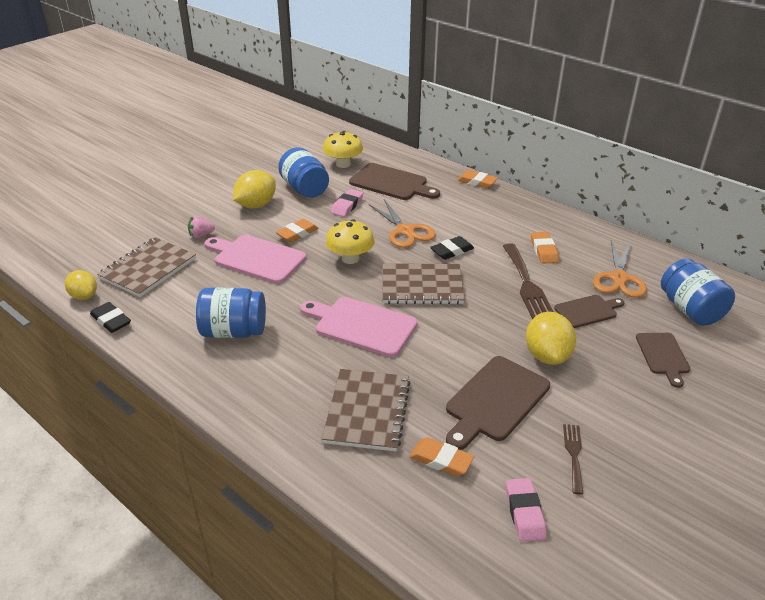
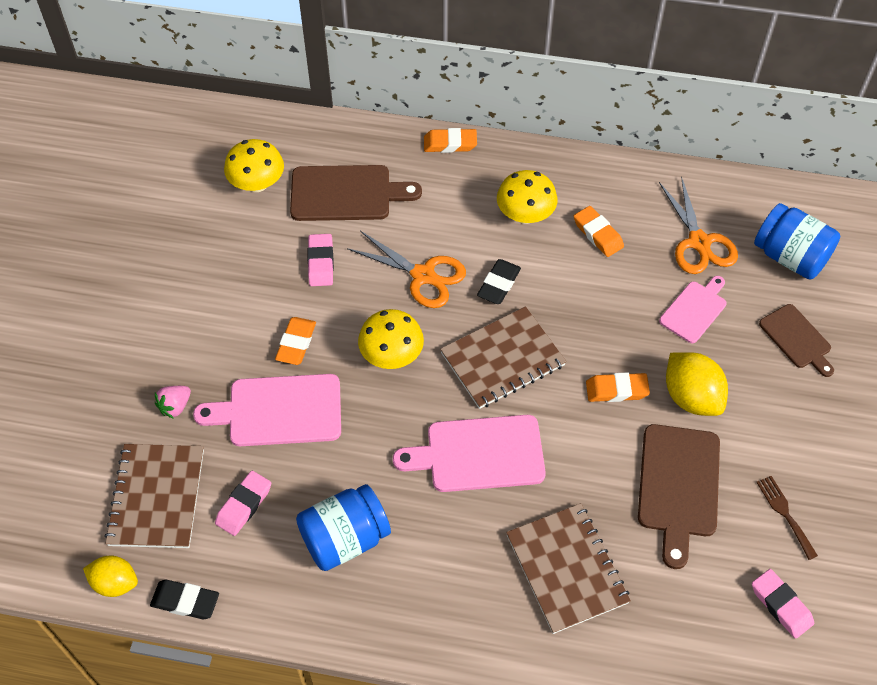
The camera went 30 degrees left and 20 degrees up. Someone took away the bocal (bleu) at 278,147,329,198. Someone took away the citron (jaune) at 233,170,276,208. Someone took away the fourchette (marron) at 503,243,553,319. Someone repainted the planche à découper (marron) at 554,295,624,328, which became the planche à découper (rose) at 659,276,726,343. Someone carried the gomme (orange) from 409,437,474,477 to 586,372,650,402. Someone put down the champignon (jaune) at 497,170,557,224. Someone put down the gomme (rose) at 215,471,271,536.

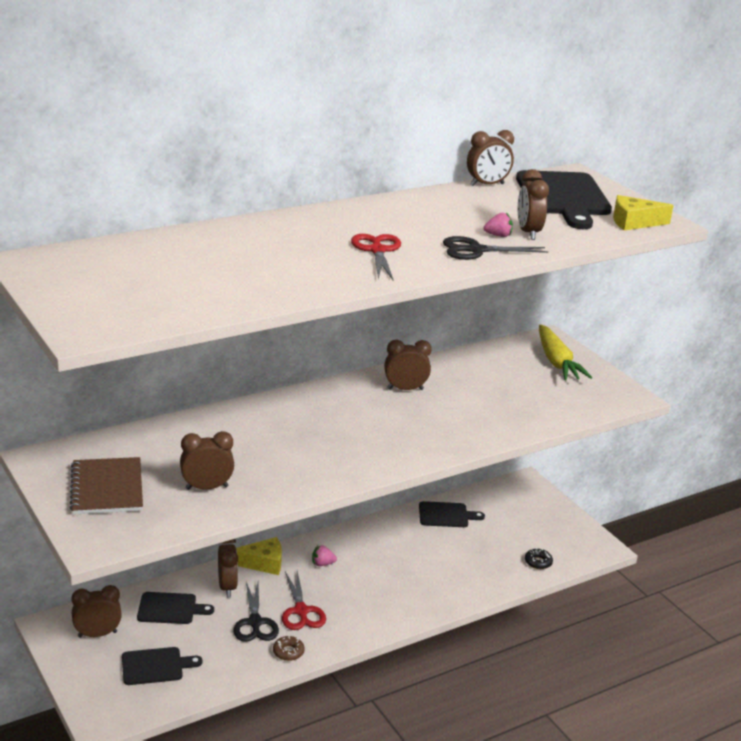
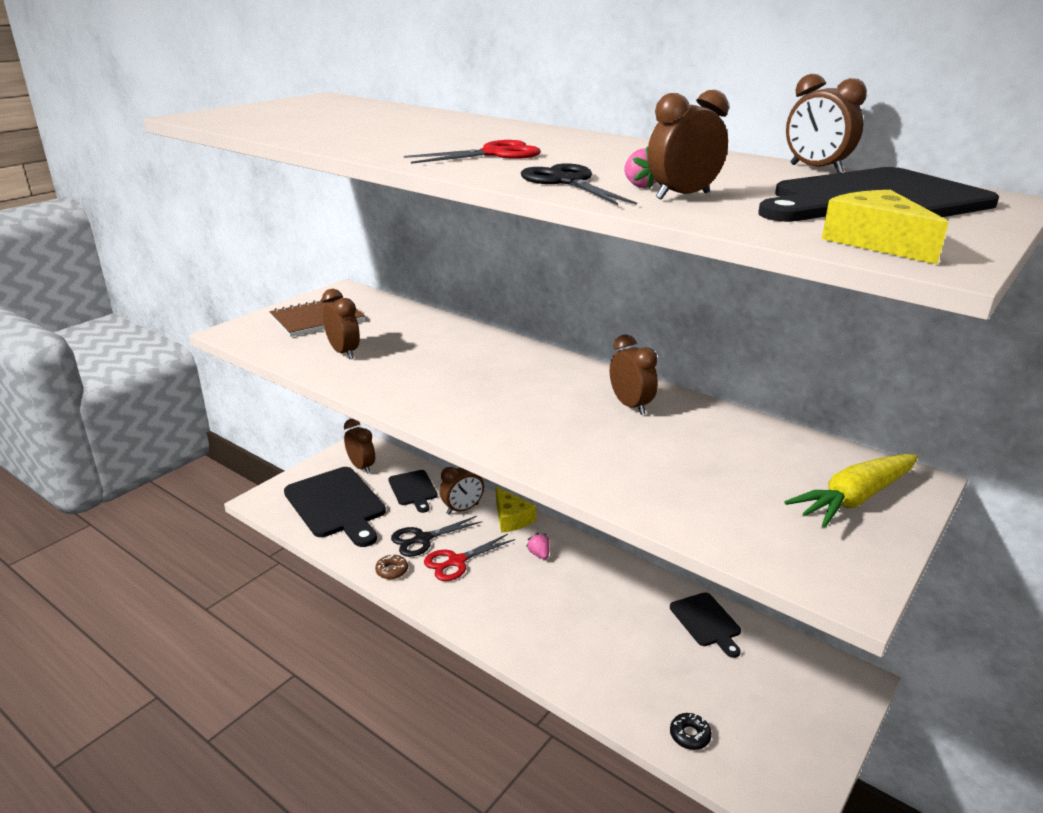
The camera went 70 degrees right and 0 degrees up. Someone scaled the planche à découper (noir) at 122,647,203,685 by 1.85.

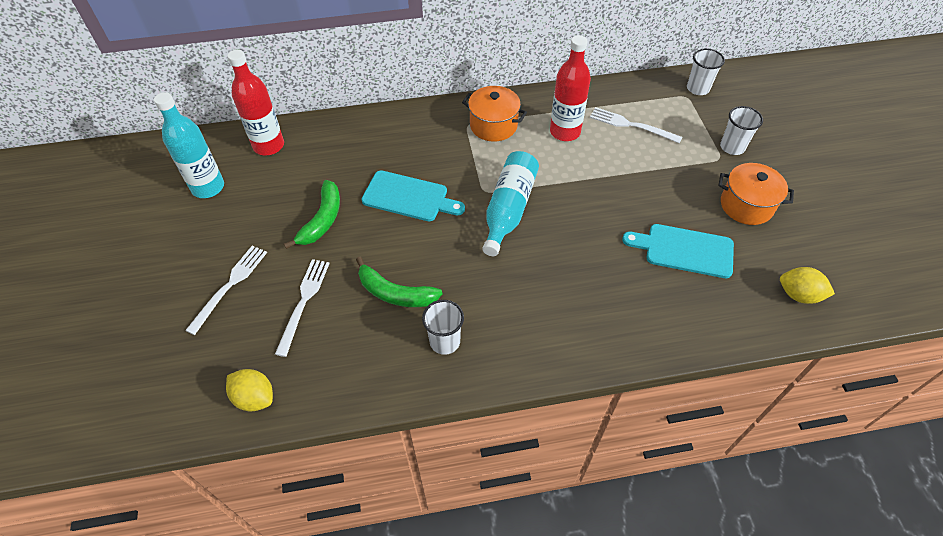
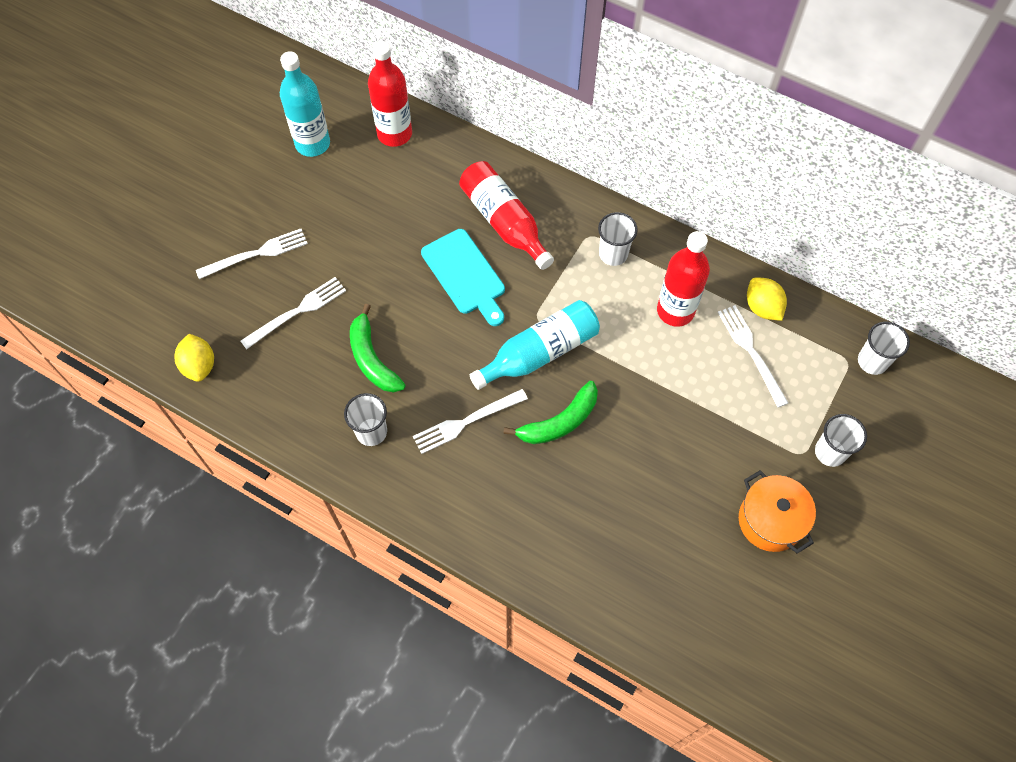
The camera went 40 degrees right and 10 degrees up. Someone swapped the marmite (orange) at 462,86,527,142 for the gobelet (blanc) at 598,212,638,266. Someone carried the banane (vert) from 284,180,340,249 to 503,381,598,444. Someone took away the planche à découper (turquoise) at 622,224,734,278. Someone carried the citron (jaune) from 780,267,835,304 to 747,277,787,321. Someone put down the bouteille (rouge) at 459,161,554,270. Someone put down the fourchette (blanc) at 413,389,528,454.

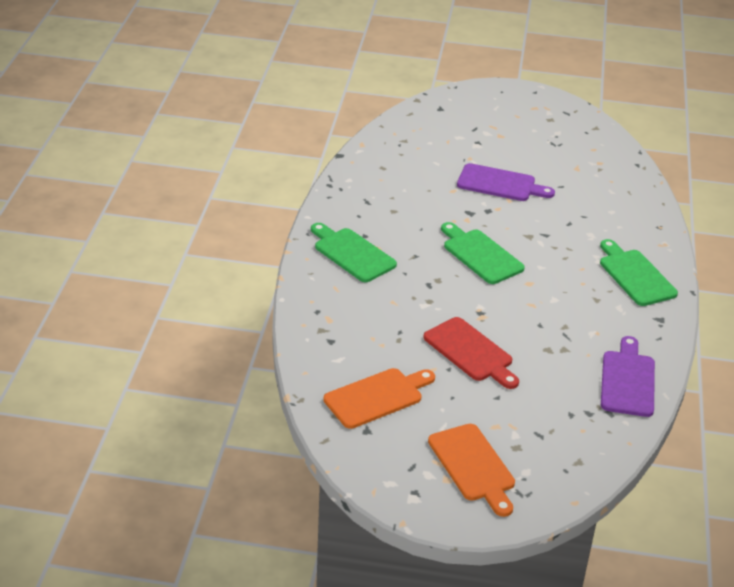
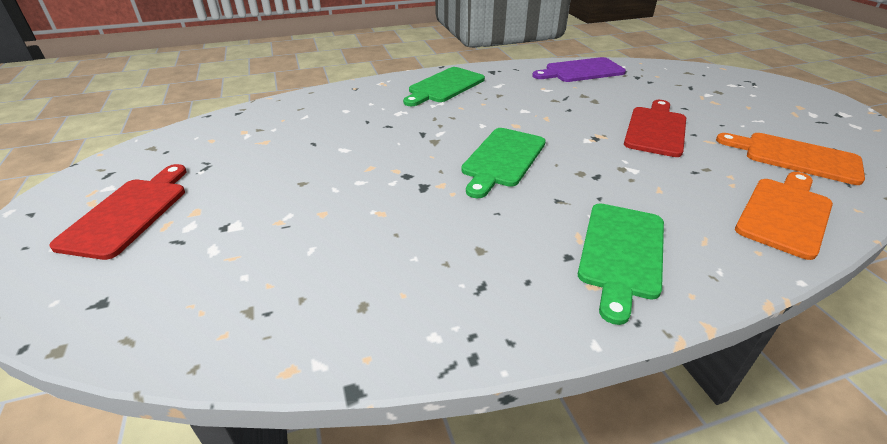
The camera went 115 degrees left and 0 degrees up. Someone took away the planche à découper (violet) at 457,163,555,201. Someone carried the planche à découper (orange) from 428,424,515,517 to 735,172,833,260. Someone put down the planche à découper (rouge) at 49,164,186,260.

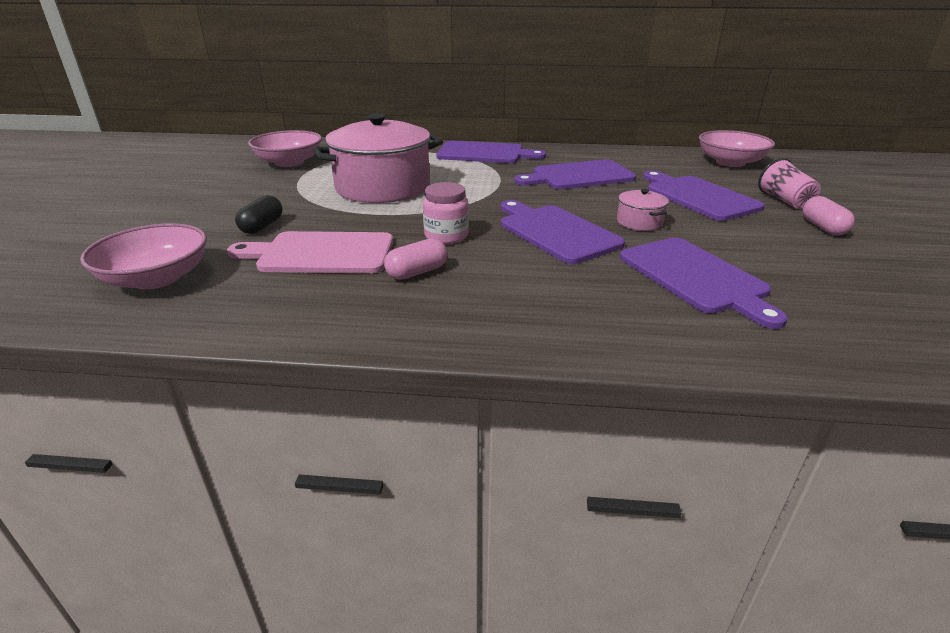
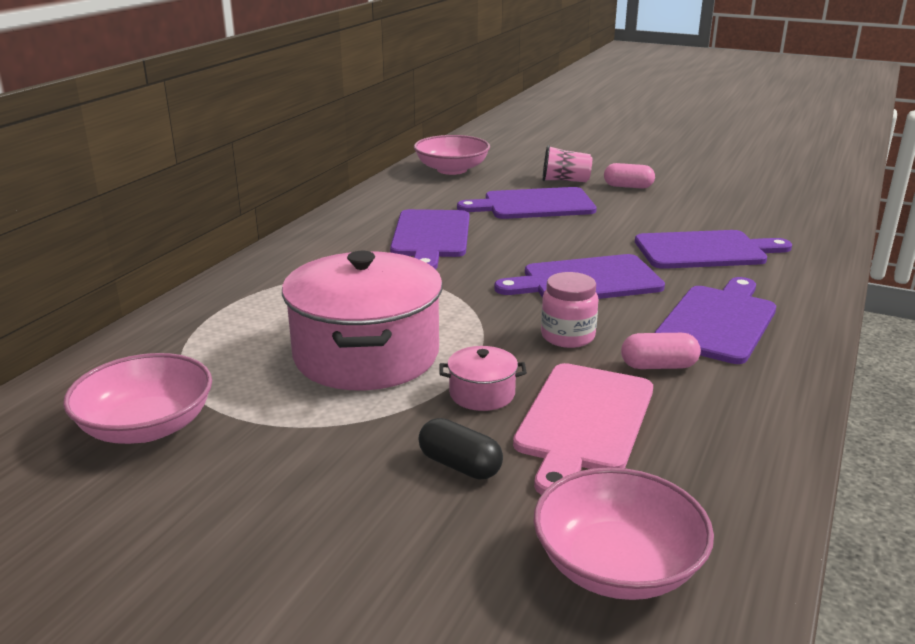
The camera went 70 degrees left and 5 degrees down. Someone carried the planche à découper (violet) from 436,141,546,163 to 655,277,776,364. Someone carried the marmite (rose) from 617,189,669,231 to 439,346,527,411. Someone rotated the gélule (rose) at 384,238,447,280 by 75 degrees counterclockwise.

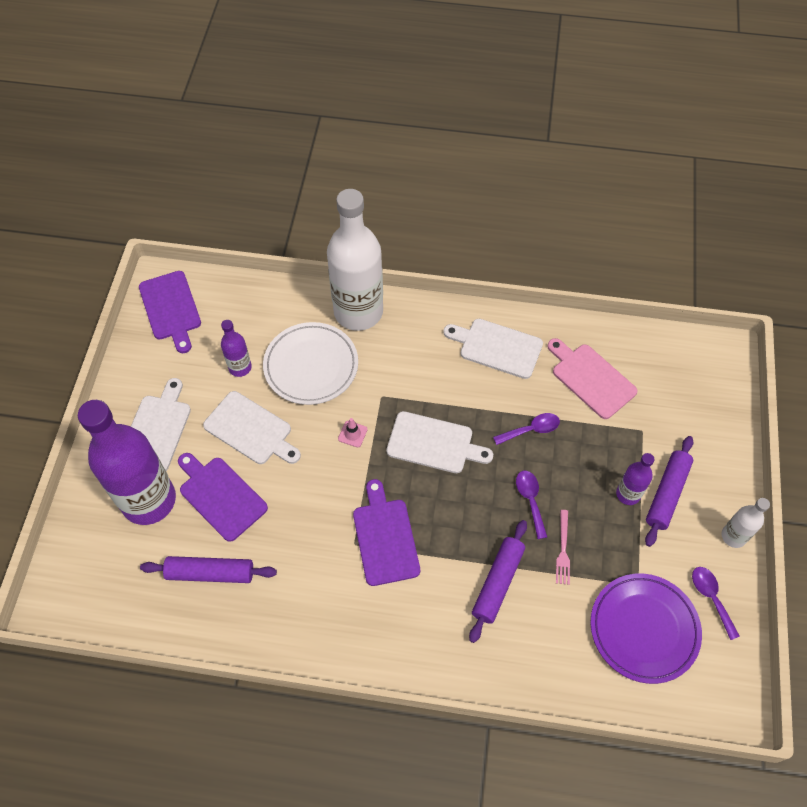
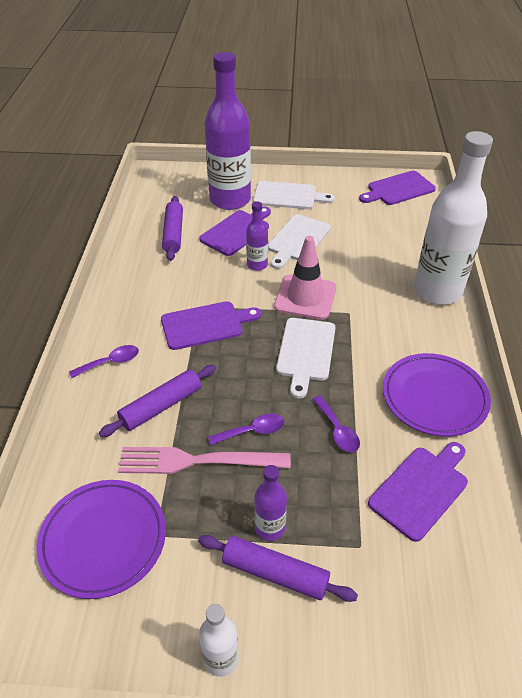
The camera went 85 degrees right and 15 degrees down. Someone swapped the planche à découper (blanc) at 443,319,543,379 for the assiette (violet) at 383,353,491,437. Someone carried the bouteille (violet) from 221,320,252,377 to 246,201,268,271. Someone took away the assiette (blanc) at 263,322,358,405. Someone repainted the planche à découper (rose) at 547,338,638,419, which became the planche à découper (violet) at 368,442,468,542. Someone scaled the cône de chantier (rose) at 338,418,368,447 by 2.46. Someone scaled the fourchette (rose) at 556,510,570,585 by 2.02. Someone rotated the rouleau à pâtisserie (violet) at 469,520,527,643 by 60 degrees counterclockwise. Someone carried the cuillère (violet) from 692,567,740,640 to 69,345,139,378.

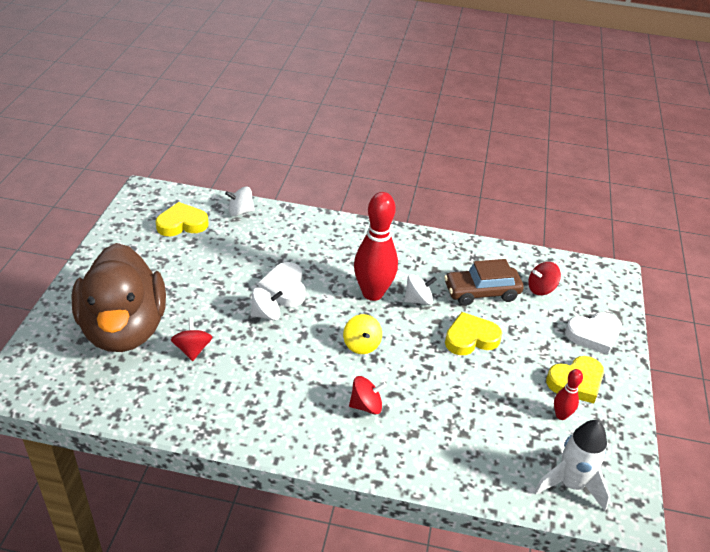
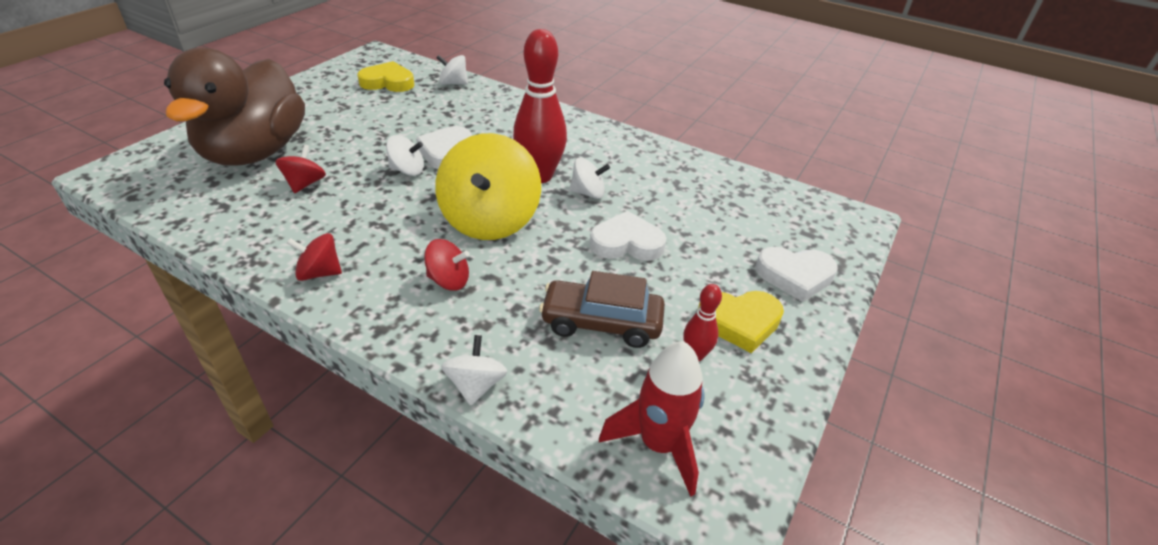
The camera went 20 degrees right and 0 degrees up. Someone carried the voiture (marron) from 444,259,524,306 to 539,271,665,348. Someone carried the toupie (rouge) from 528,262,561,295 to 287,233,342,281. Someone repainted the cœur (jaune) at 445,312,502,355, which became the cœur (blanc) at 590,211,666,261. Someone scaled the toupie (jaune) at 343,314,382,354 by 2.10. Someone repainted the fusée (blanc) at 534,420,610,511, which became the fusée (rouge) at 599,341,705,497. Someone put down the toupie (blanc) at 441,335,508,406.

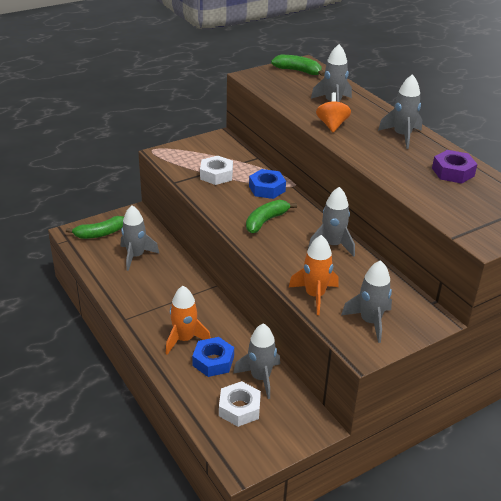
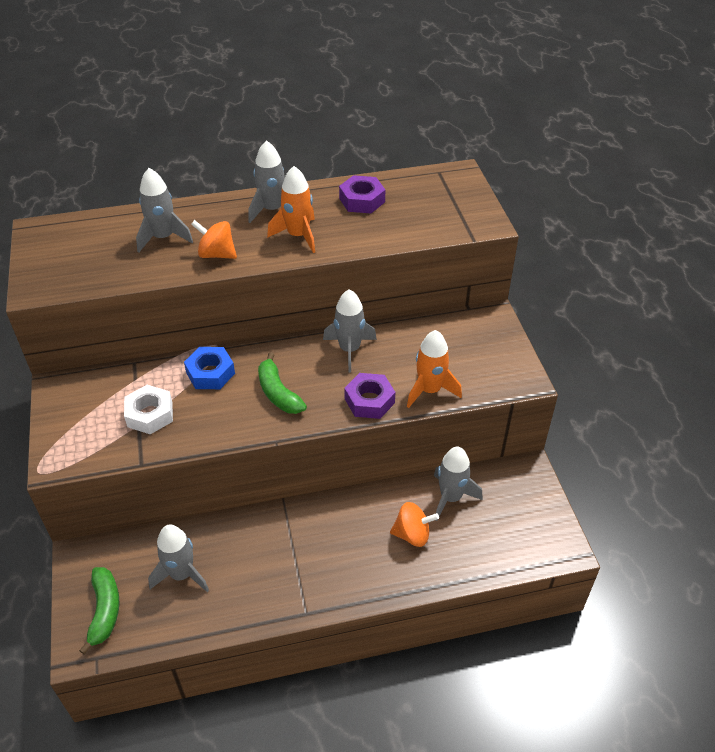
The camera went 70 degrees left and 10 degrees up. Someone took away the banane (vert) at 271,55,325,76. Someone took away the fusée (gris) at 341,260,392,343. Someone carried the fusée (orange) from 166,286,211,355 to 267,166,315,253. Someone swapped the écrou (bleu) at 192,337,234,377 for the toupie (orange) at 390,502,439,547. Someone took away the écrou (blanc) at 219,381,261,427. Someone put down the écrou (violet) at 344,373,395,419.

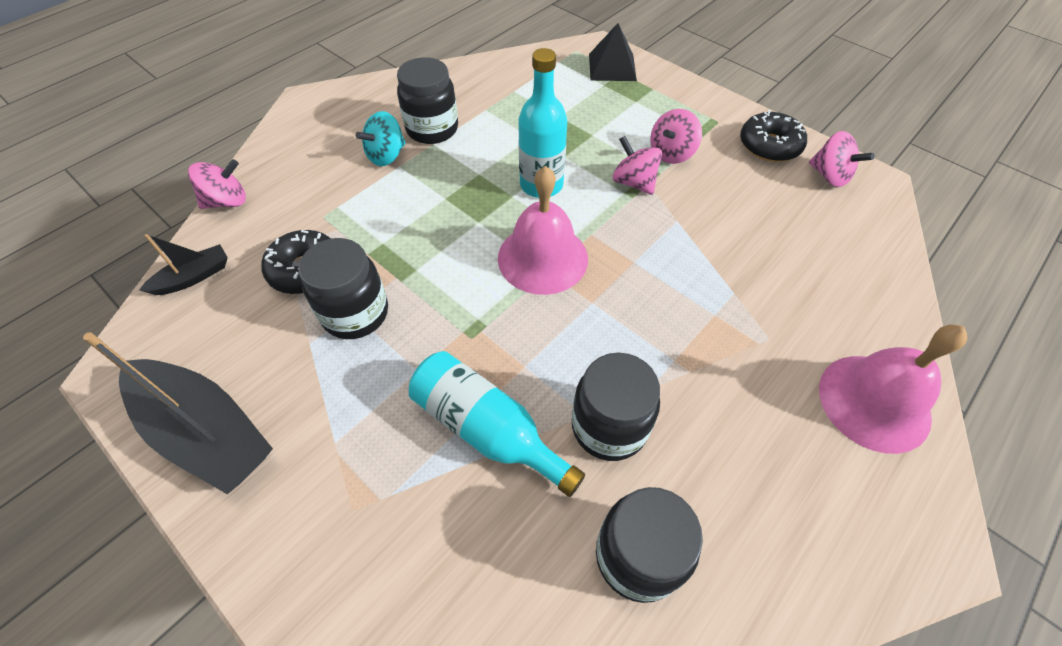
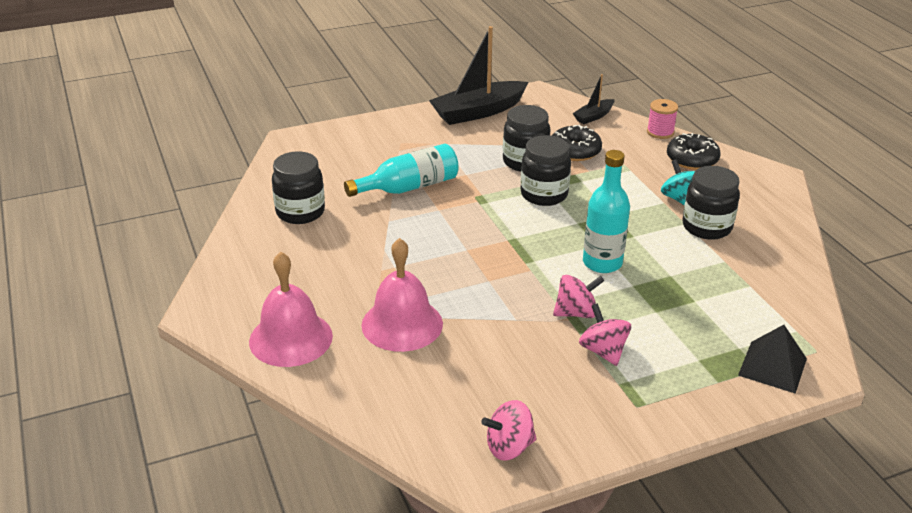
The camera went 115 degrees right and 20 degrees down. Someone carried the beignet (noir) from 740,110,807,162 to 667,133,721,170. Someone swapped the toupie (rose) at 188,159,246,209 for the bobine (rose) at 647,99,678,139. Someone carried the cloche (rose) from 498,166,588,295 to 361,238,443,352. Someone rotated the bateau (noir) at 139,234,228,295 by 60 degrees clockwise. Someone carried the bocal (noir) from 572,353,660,461 to 521,135,571,206.

